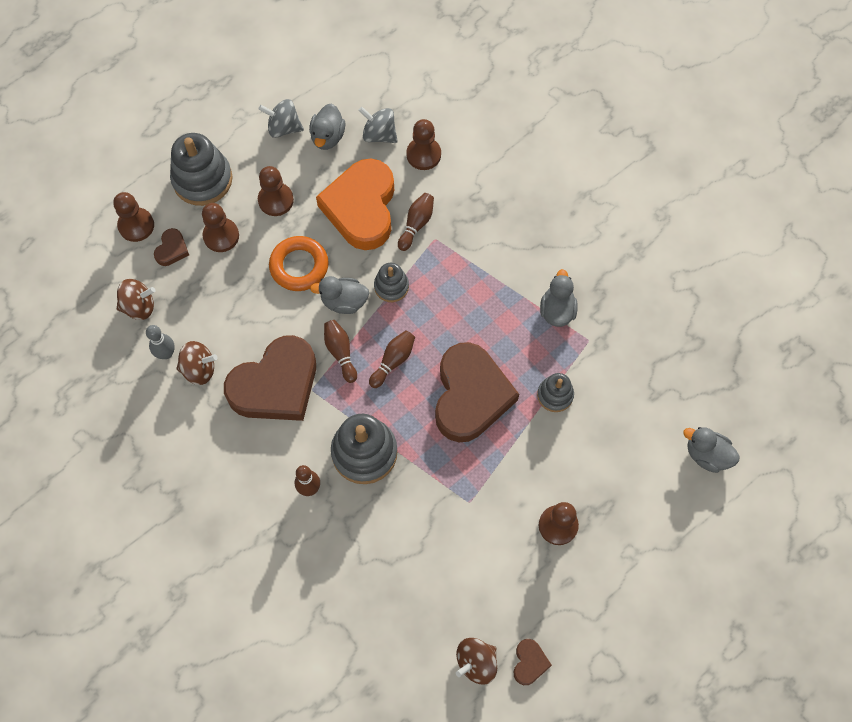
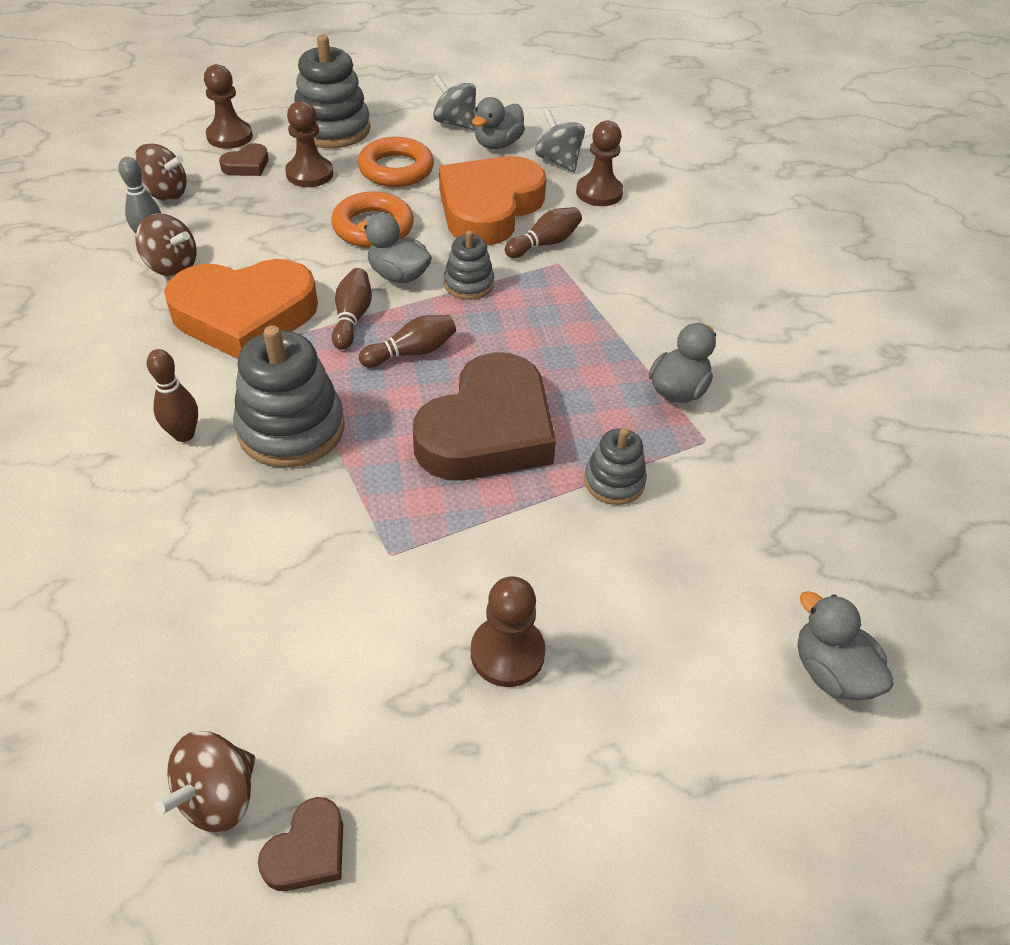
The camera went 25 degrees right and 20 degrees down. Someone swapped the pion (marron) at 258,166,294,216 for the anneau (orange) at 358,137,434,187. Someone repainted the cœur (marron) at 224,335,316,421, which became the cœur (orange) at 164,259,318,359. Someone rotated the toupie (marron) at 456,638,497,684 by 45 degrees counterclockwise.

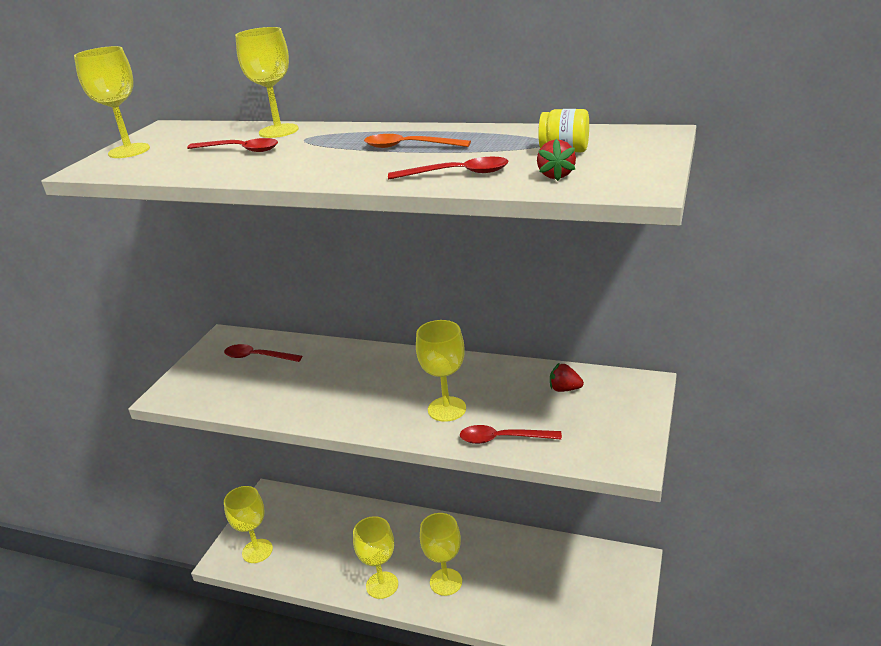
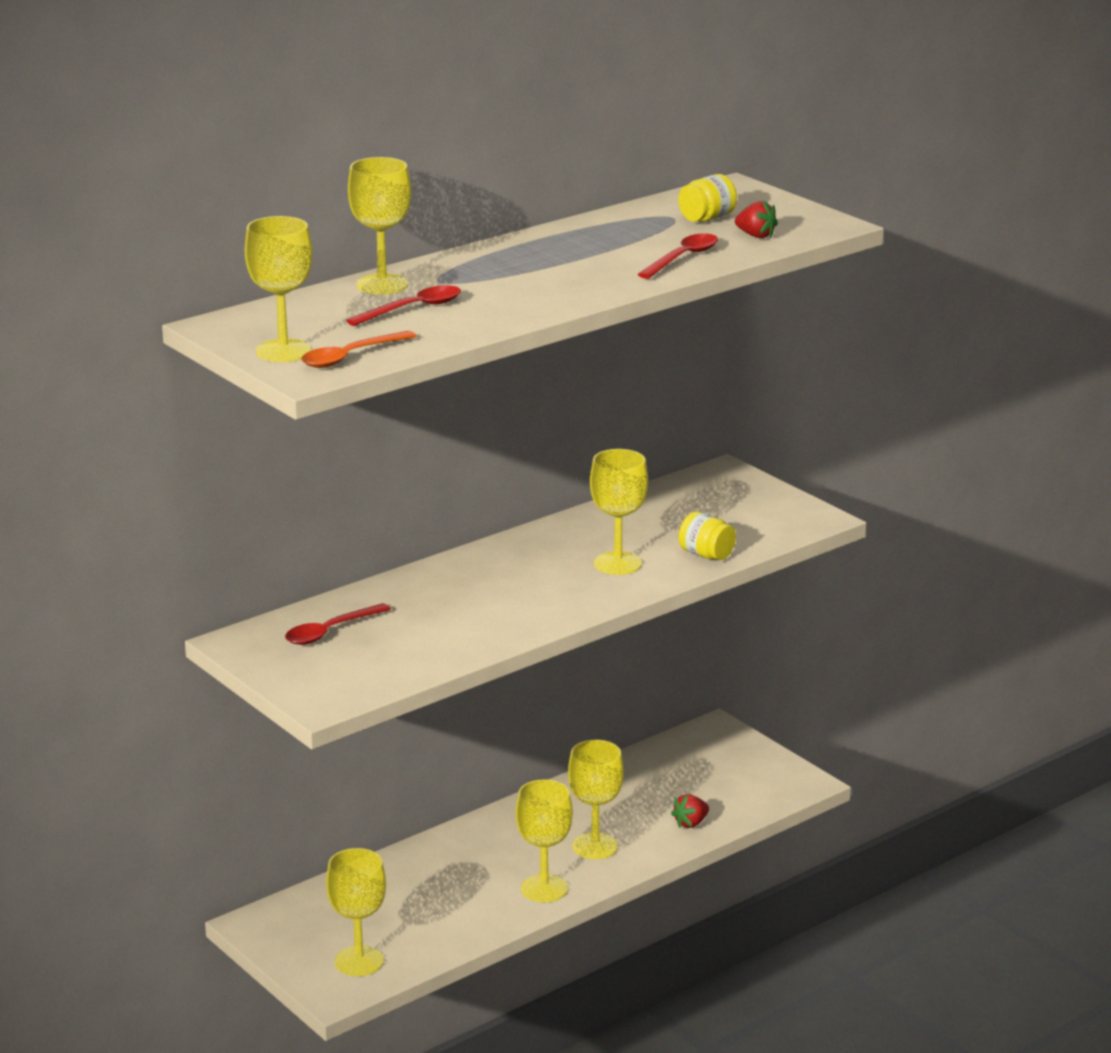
The camera went 60 degrees left and 5 degrees down. Someone carried the cuillère (orange) from 364,134,471,148 to 301,331,417,368. Someone carried the fraise (rouge) from 550,363,584,392 to 671,794,709,828. Someone swapped the cuillère (rouge) at 460,425,562,444 for the bocal (jaune) at 678,511,736,560.

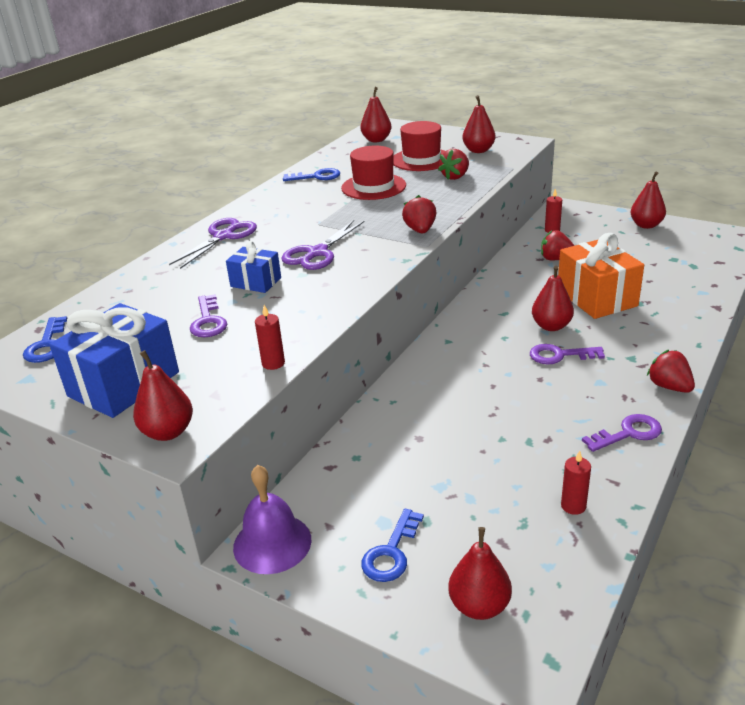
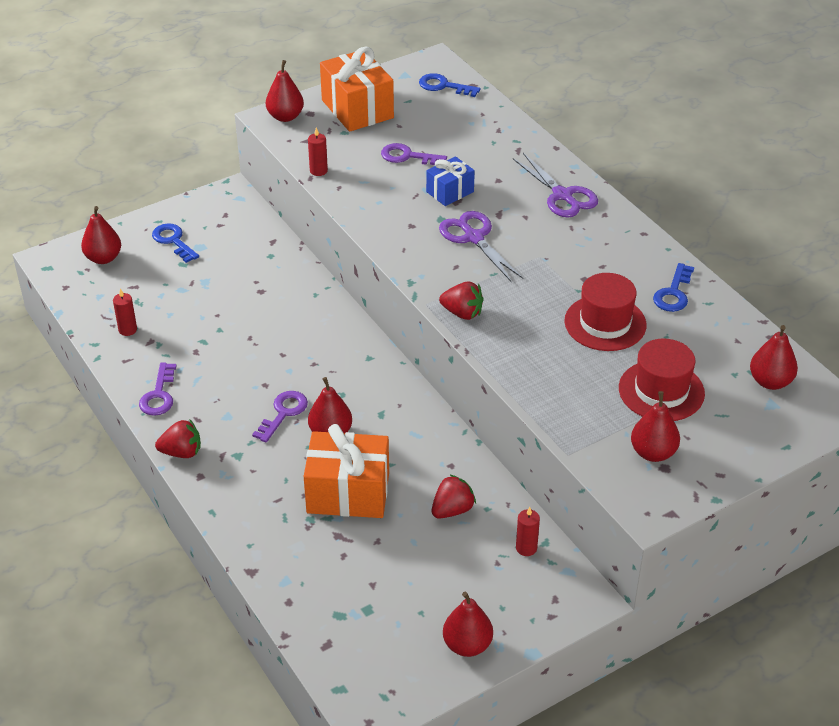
The camera went 115 degrees right and 10 degrees up. Someone took away the fraise (rouge) at 438,149,469,180. Someone repainted the cadeau (bleu) at 49,303,179,418, which became the cadeau (orange) at 320,46,394,132. Someone took away the cloche (violet) at 233,465,311,574.

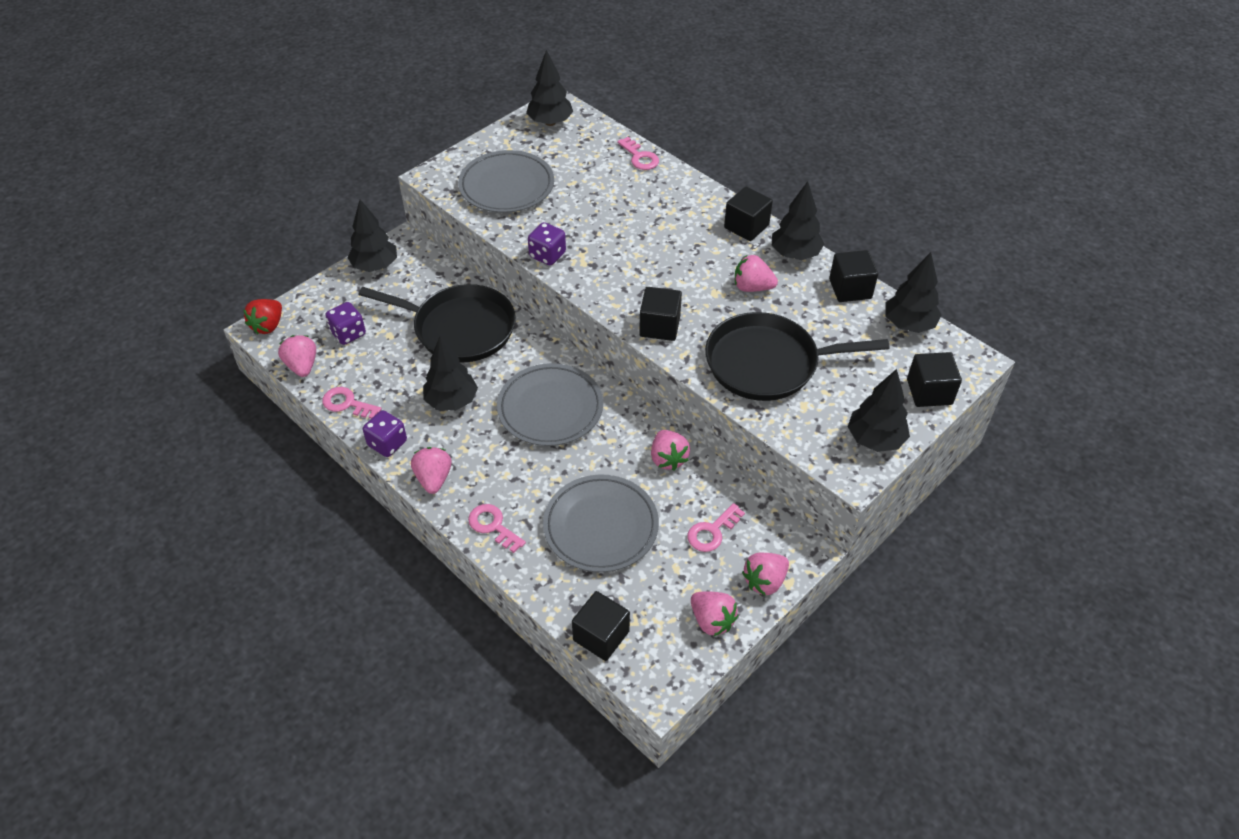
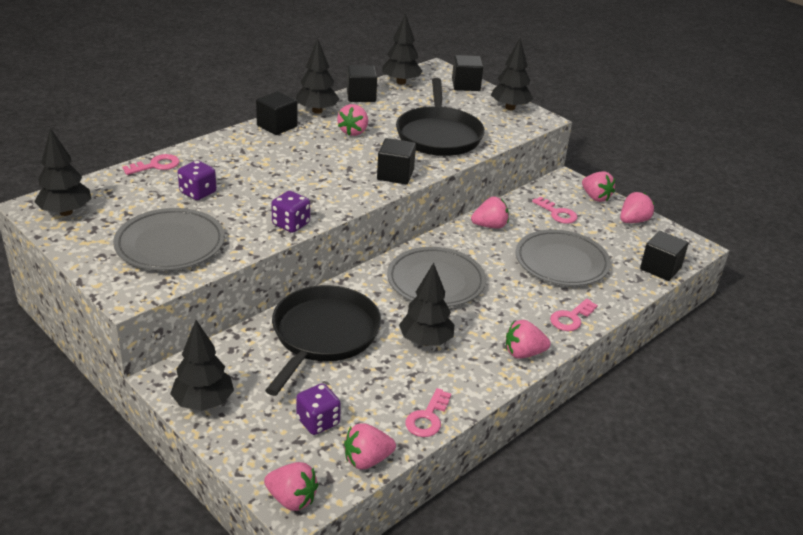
The camera went 90 degrees left and 15 degrees down. Someone repainted the fraise (rouge) at 243,299,282,334, which became the fraise (rose) at 264,462,318,511. Someone carried the dé (violet) from 363,410,407,457 to 178,160,217,200.

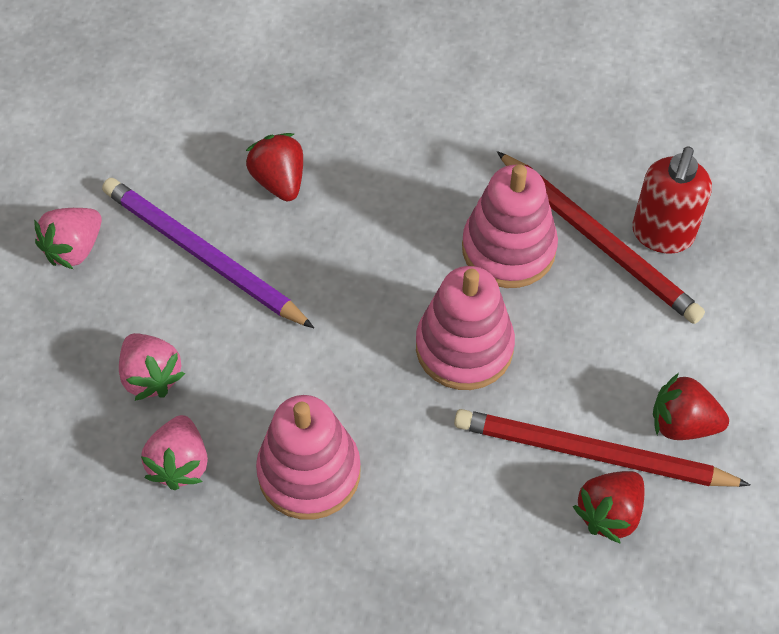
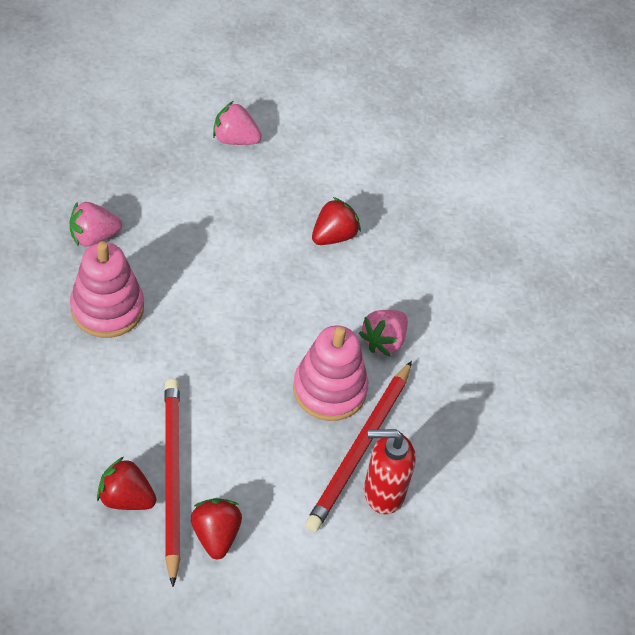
The camera went 65 degrees right and 5 degrees down. Someone took away the crayon (violet) at 102,178,314,328. Someone took away the jouet à empiler (rose) at 416,266,515,390. Someone carried the fraise (rose) from 119,333,185,401 to 359,310,408,357.

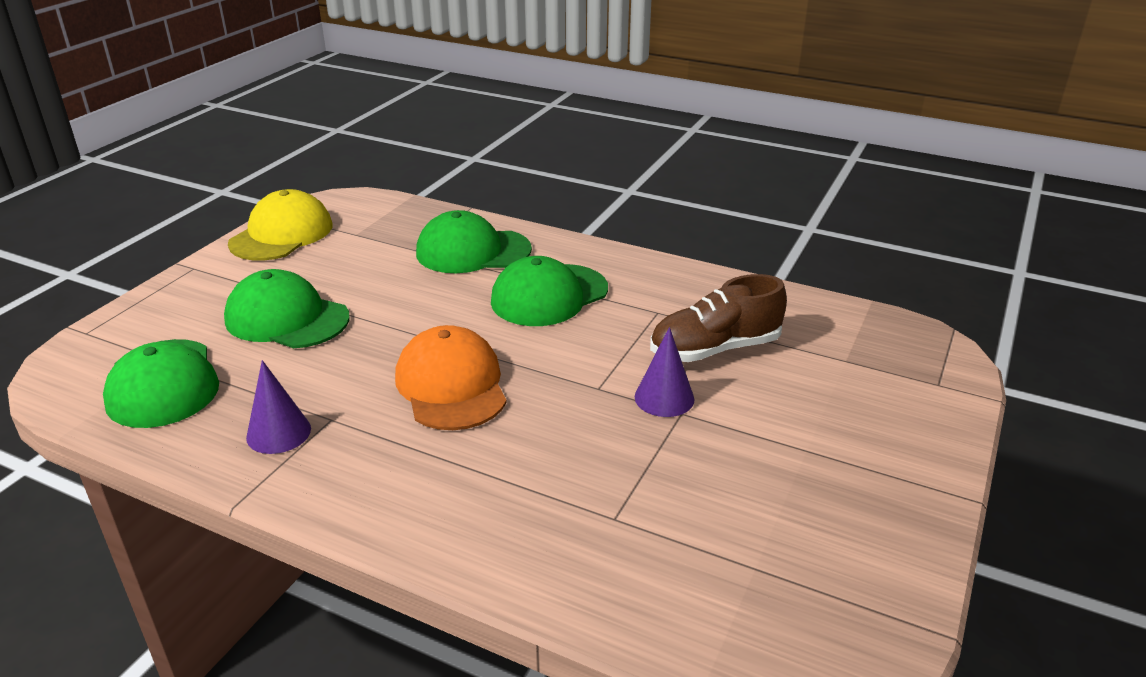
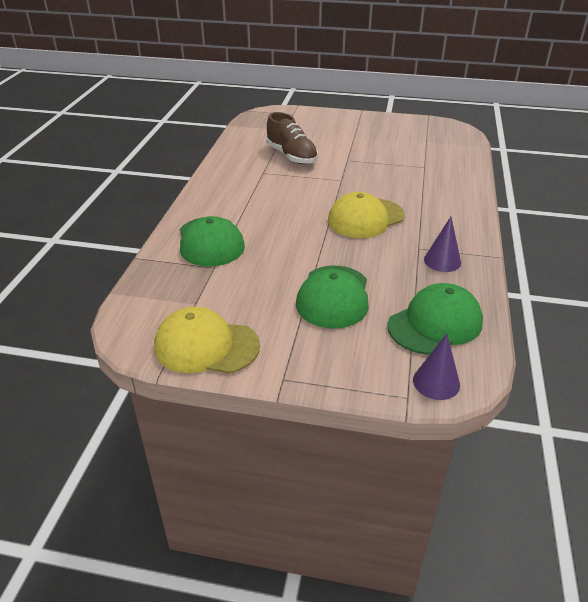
The camera went 105 degrees left and 5 degrees up. Someone took away the casquette (vert) at 491,256,608,326. Someone repainted the casquette (orange) at 395,325,507,430, which became the casquette (jaune) at 328,192,405,238. Someone carried the cône (violet) from 635,327,694,417 to 413,334,460,400.

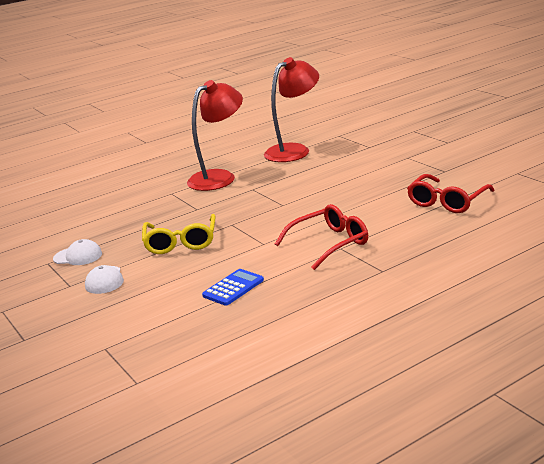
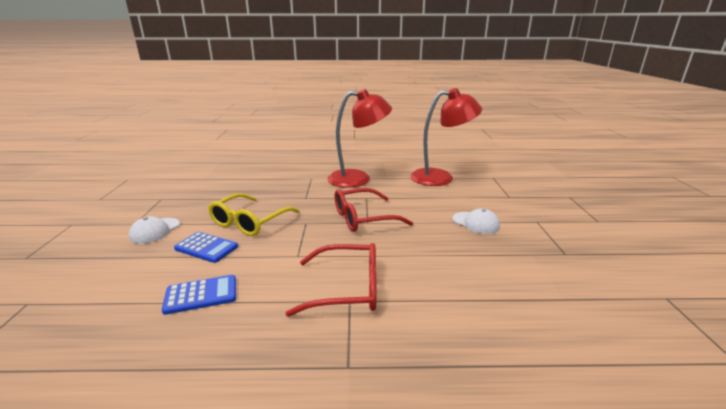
The camera went 30 degrees right and 0 degrees up. Someone carried the lunettes (rouge) from 407,174,494,213 to 335,188,413,232. Someone carried the casquette (blanc) from 53,239,102,265 to 452,208,500,234. Someone put down the calculatrice (bleu) at 174,232,238,263.

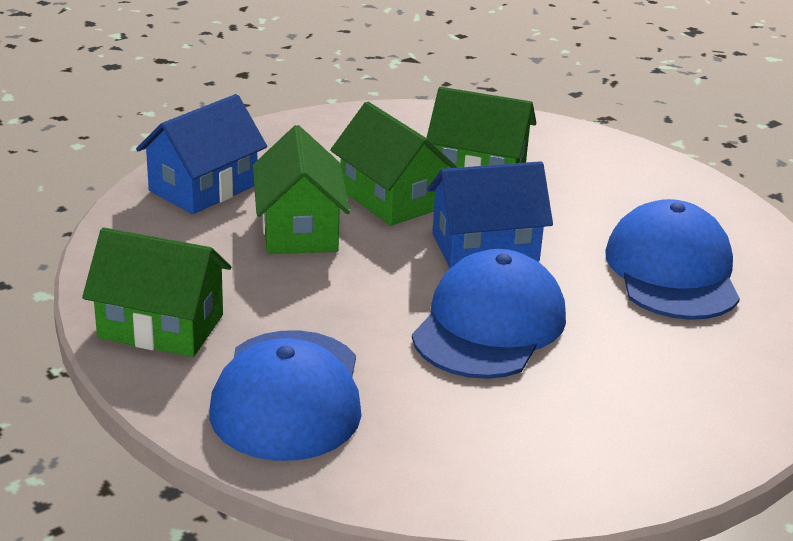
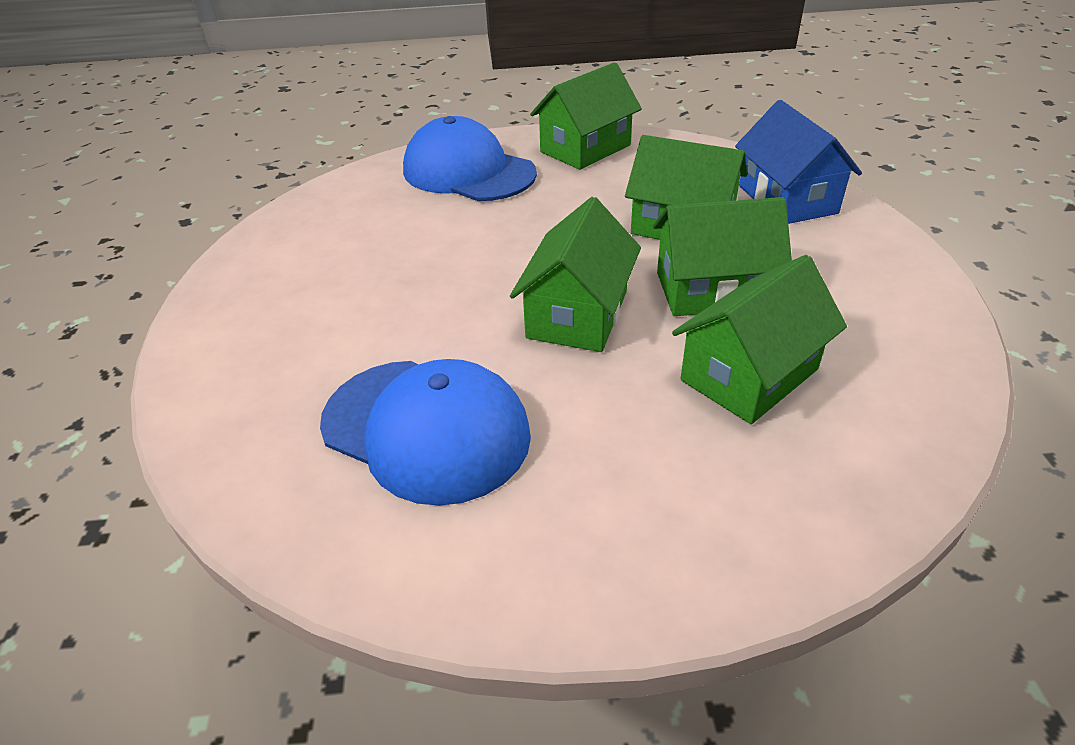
The camera went 125 degrees right and 10 degrees up. Someone repainted the maison (bleu) at 427,161,553,268, which became the maison (vert) at 510,197,641,352. Someone took away the casquette (bleu) at 412,249,566,379.

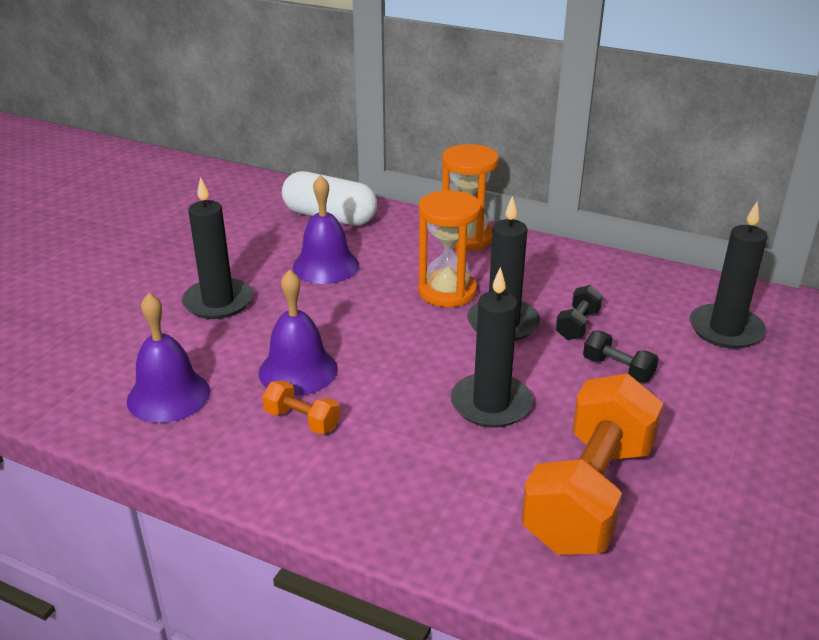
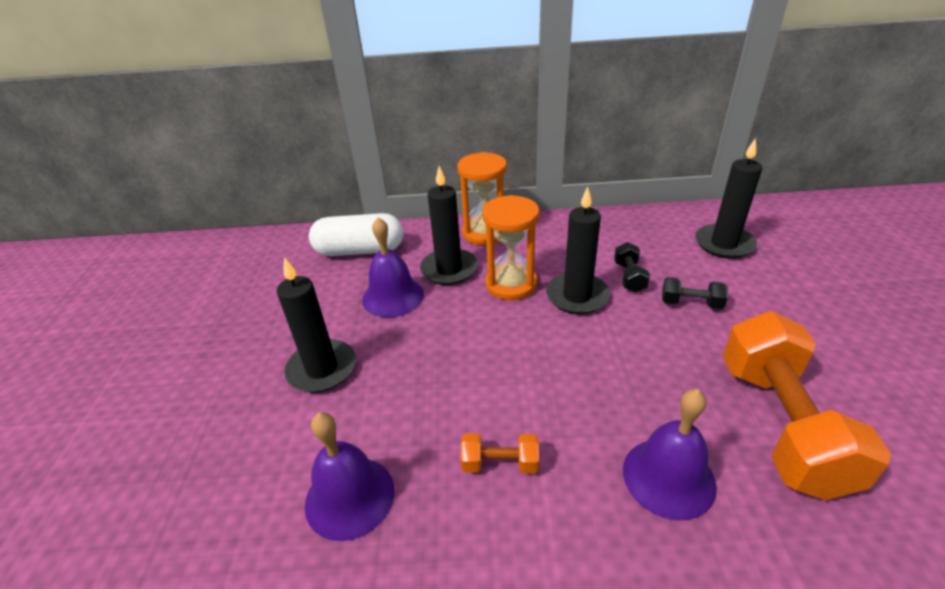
The camera went 25 degrees left and 5 degrees up. Someone carried the bougie (noir) from 451,267,533,428 to 420,166,478,285. Someone carried the cloche (violet) from 259,269,338,396 to 623,389,717,520.

